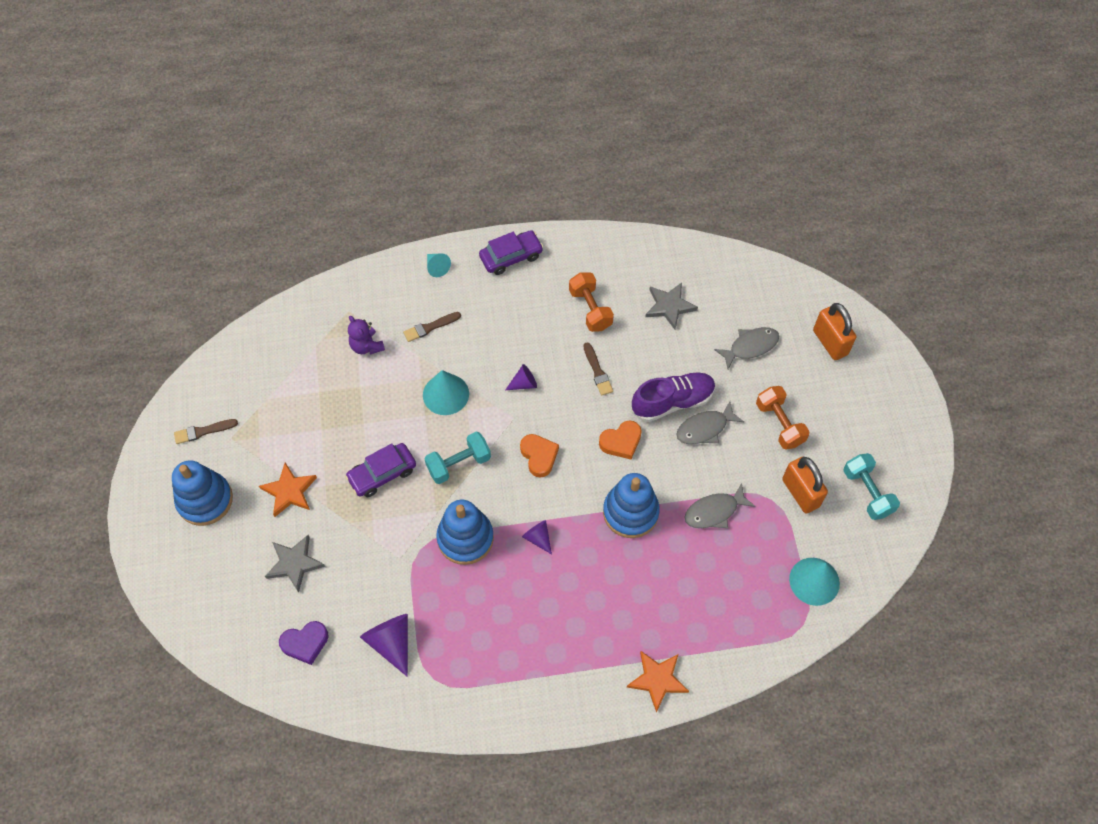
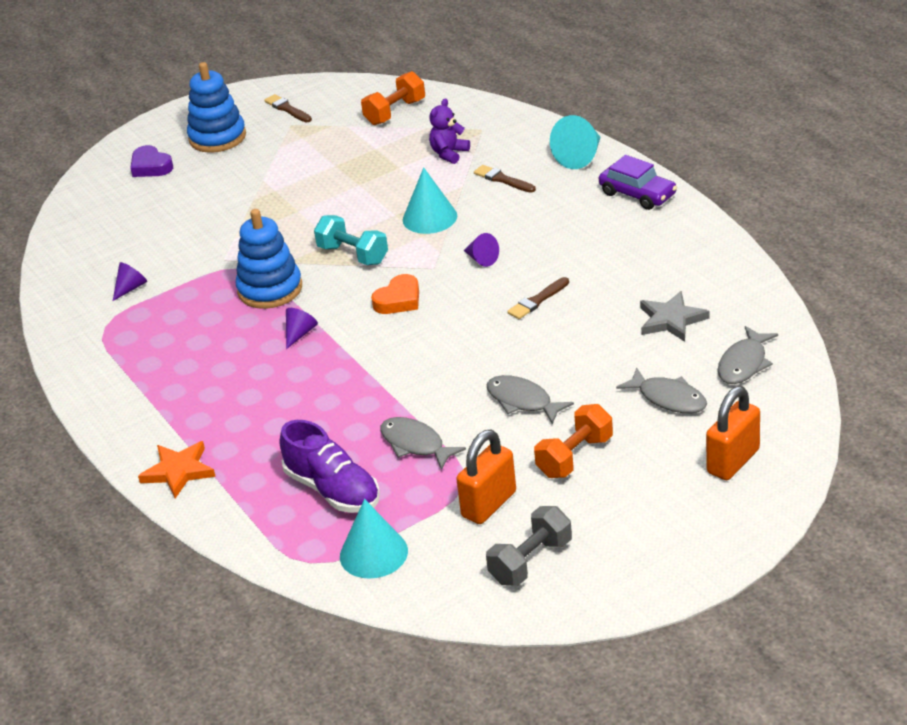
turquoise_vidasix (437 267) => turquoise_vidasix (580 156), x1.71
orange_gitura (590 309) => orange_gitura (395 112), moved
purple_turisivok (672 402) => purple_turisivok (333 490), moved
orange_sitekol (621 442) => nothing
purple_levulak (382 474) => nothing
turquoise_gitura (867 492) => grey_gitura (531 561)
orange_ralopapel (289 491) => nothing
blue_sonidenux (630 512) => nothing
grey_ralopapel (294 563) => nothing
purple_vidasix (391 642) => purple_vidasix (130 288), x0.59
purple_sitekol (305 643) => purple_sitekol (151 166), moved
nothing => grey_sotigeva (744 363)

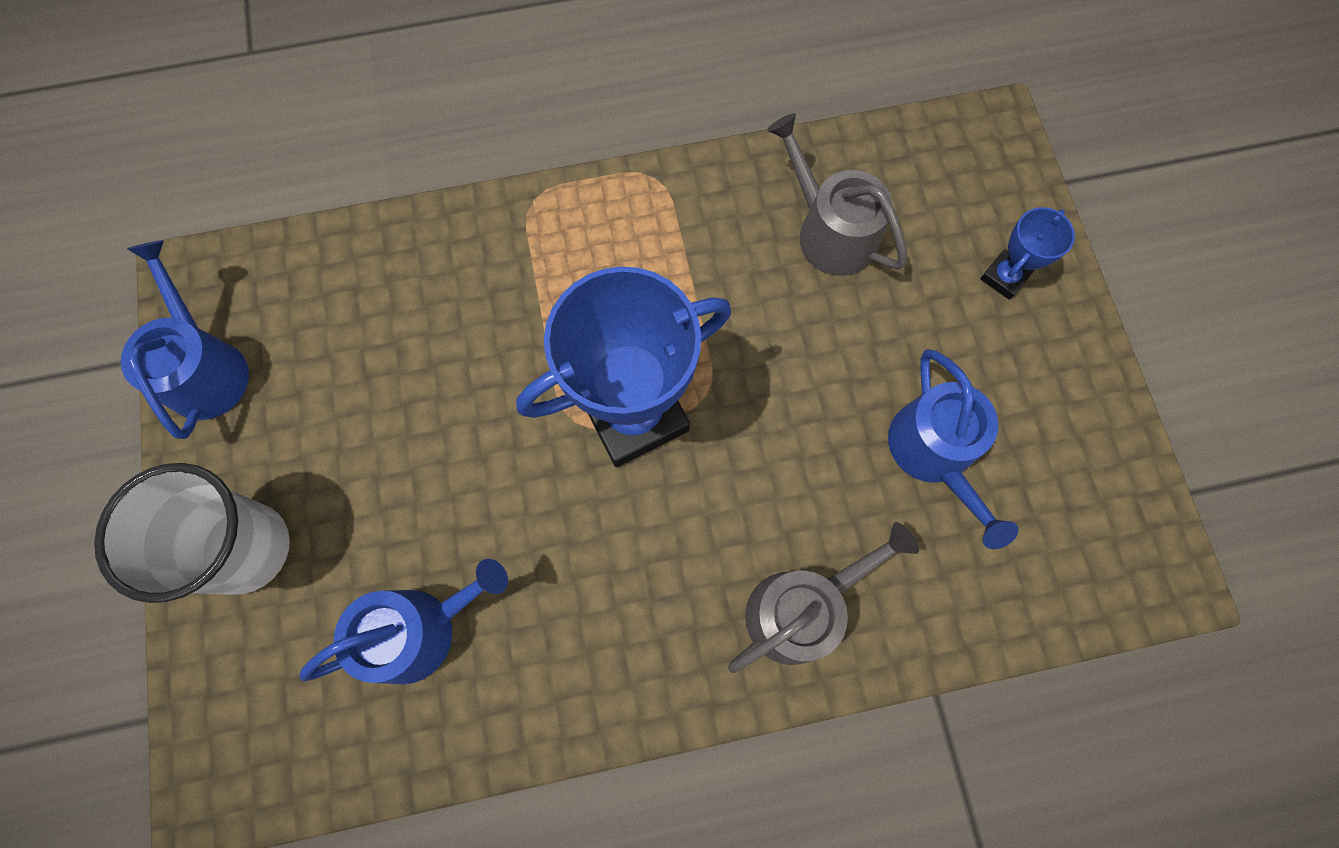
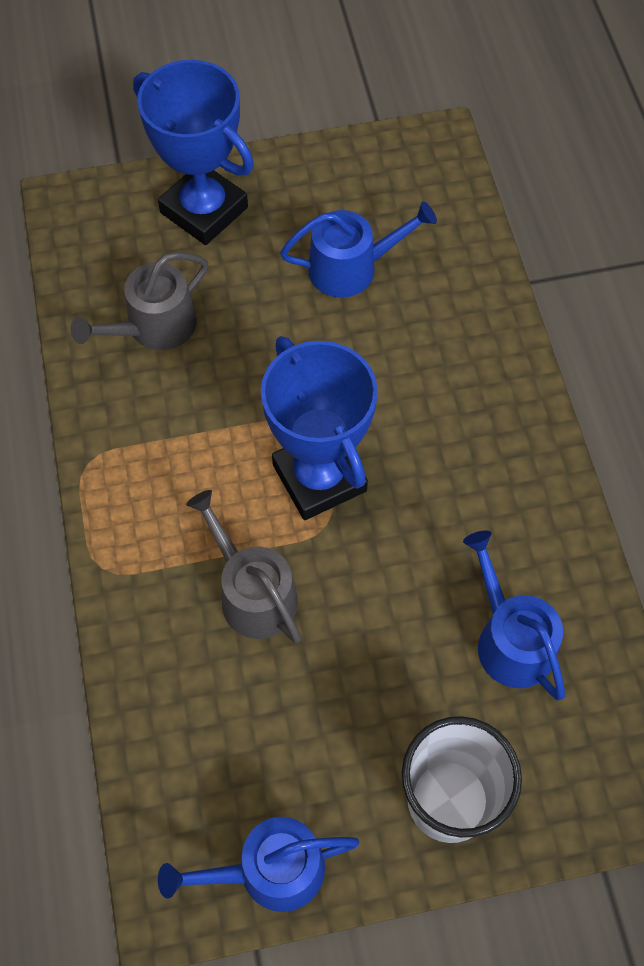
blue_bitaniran (1004 277) => blue_bitaniran (204 210), x2.19
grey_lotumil (801 608) => grey_lotumil (253 593), moved

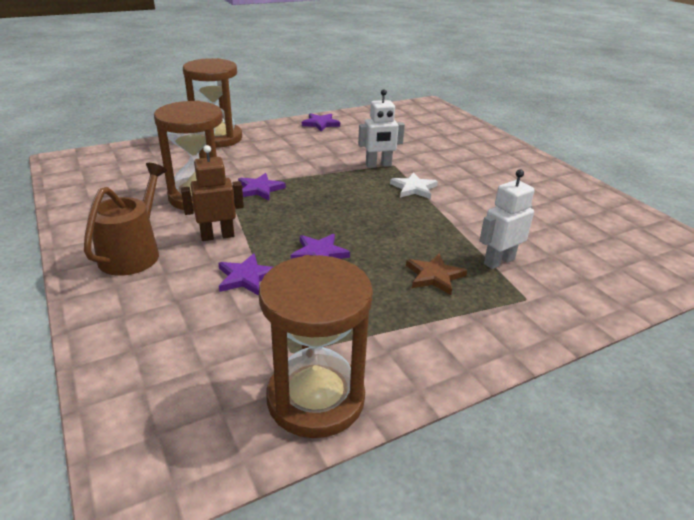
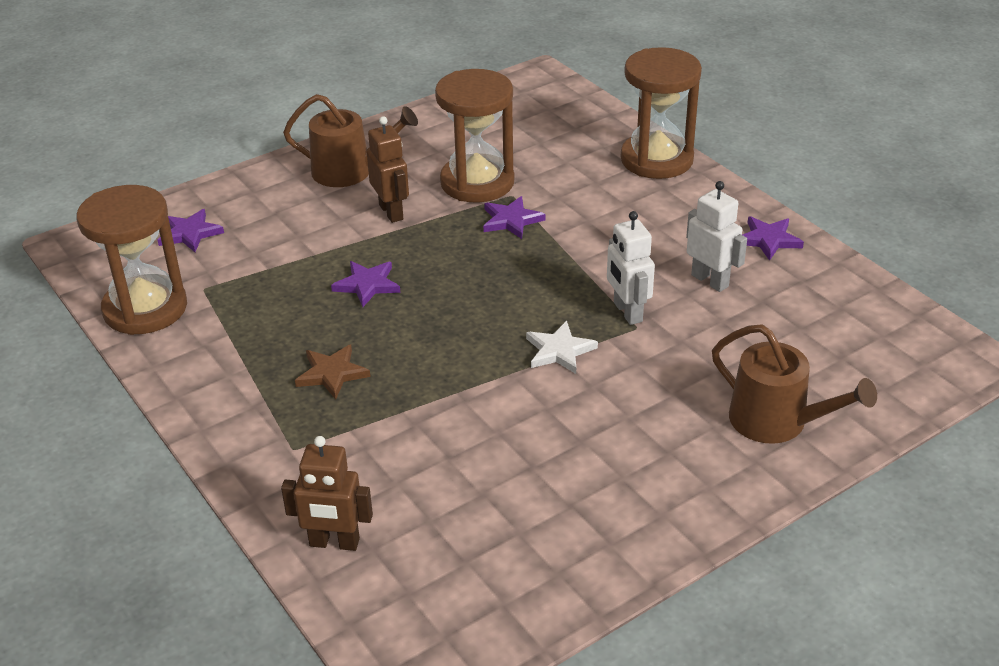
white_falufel (498 261) => white_falufel (710 280), moved
purple_ralopapel (246 277) => purple_ralopapel (190 233), moved
nothing => brown_lotumil (777 422)
nothing => brown_falufel (334 543)

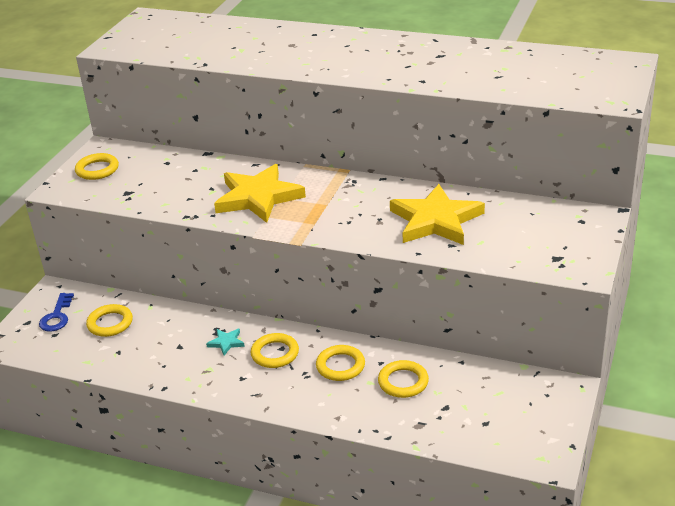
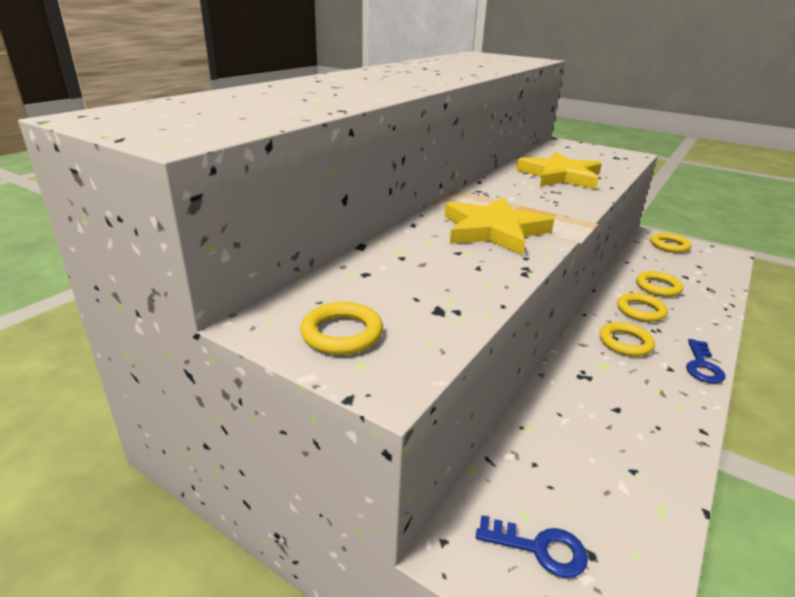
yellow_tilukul (110 323) => yellow_tilukul (669 245), moved
turquoise_ralopapel (226 342) => nothing
nothing => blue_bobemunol (702 366)

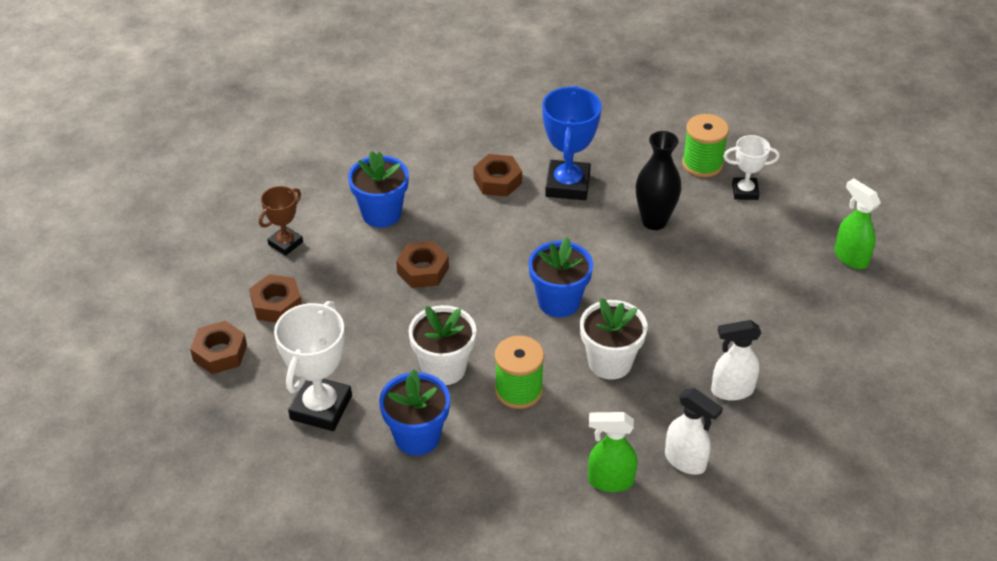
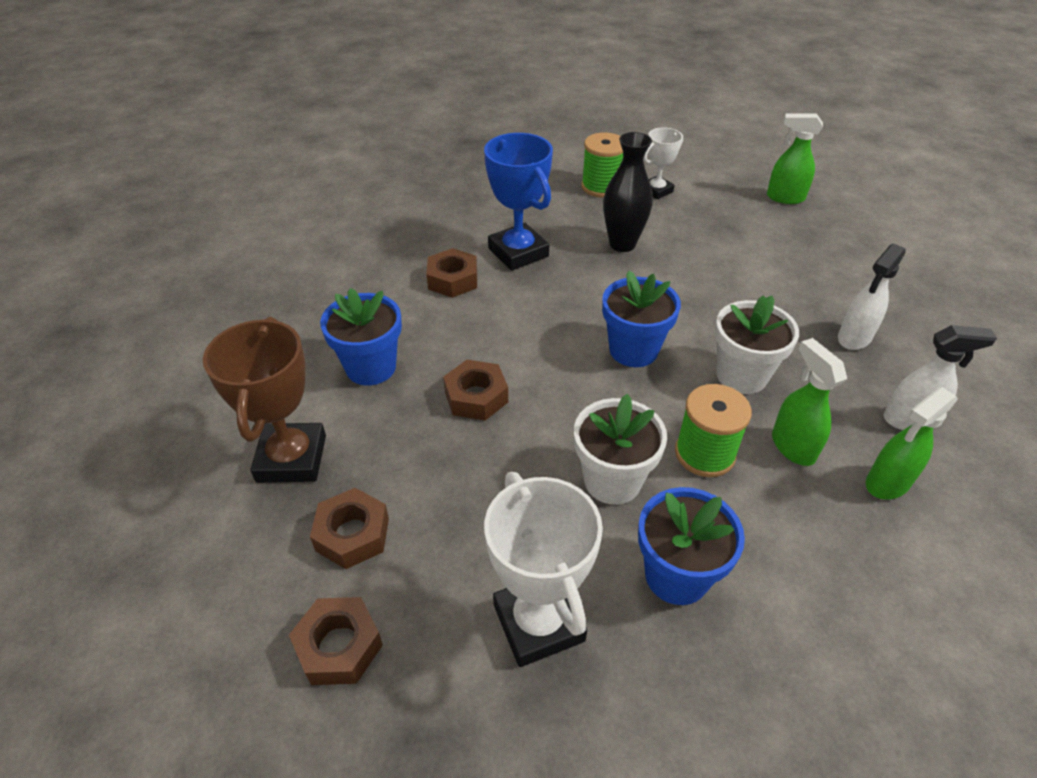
brown_bitaniran (285 243) => brown_bitaniran (292 458), x1.71
nothing => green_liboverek (792 446)

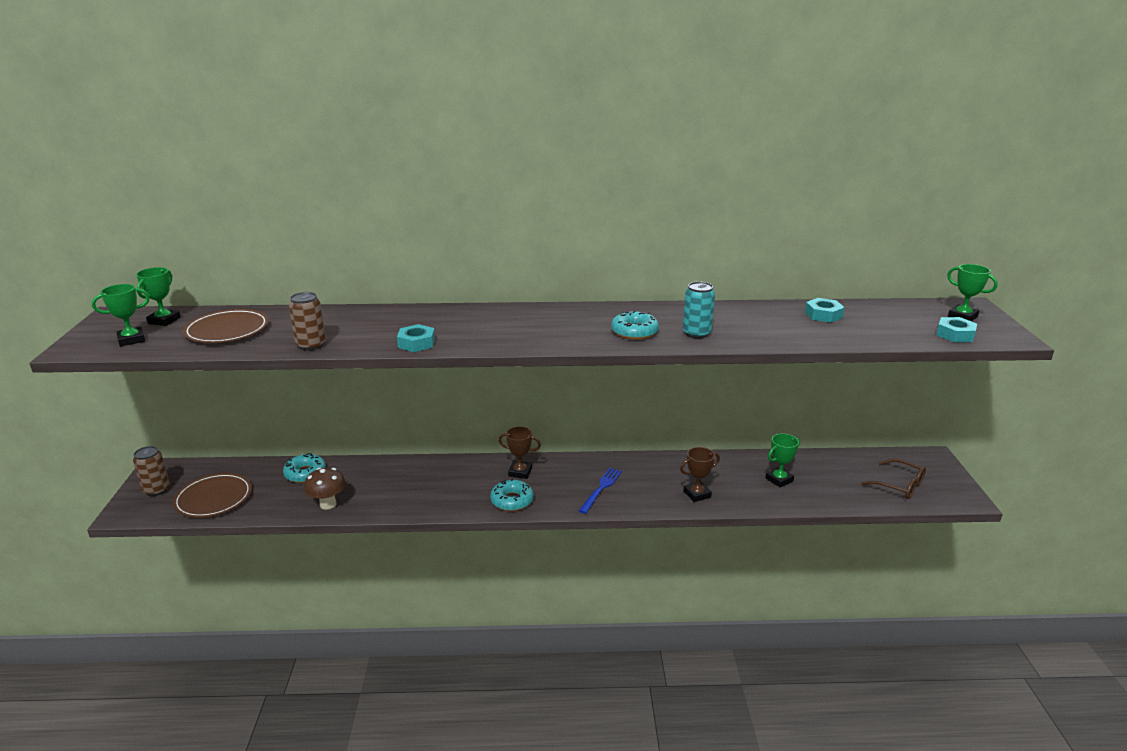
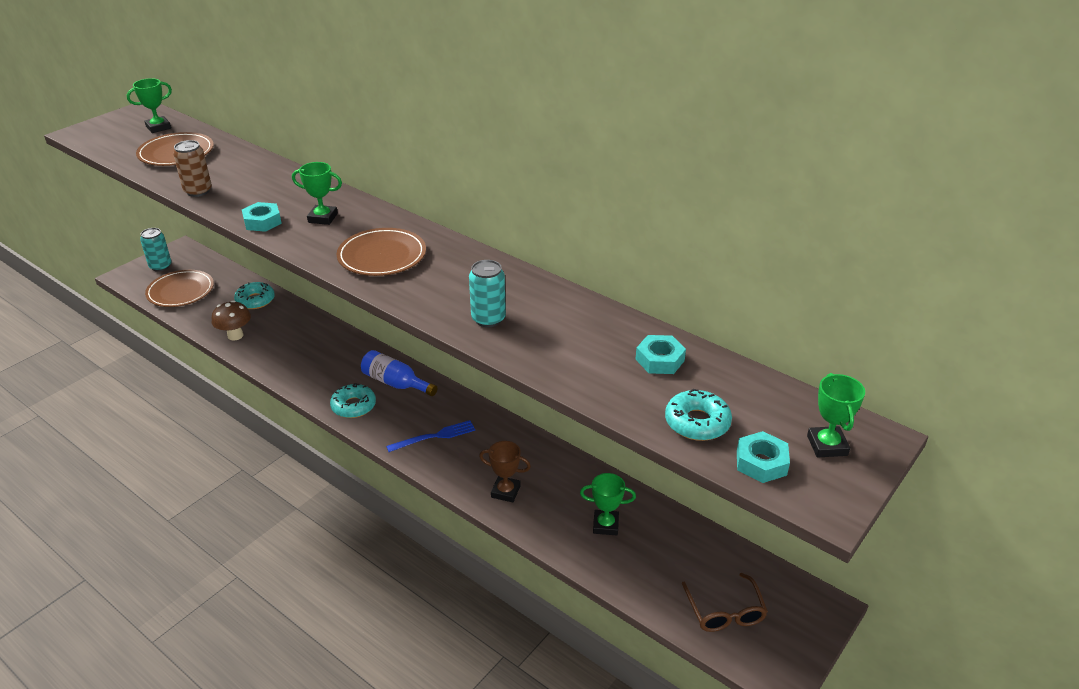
green_bitaniran (131 340) => green_bitaniran (323 218), moved
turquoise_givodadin (634 332) => turquoise_givodadin (697 422), moved
brown_bitaniran (520 472) => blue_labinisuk (395 383)
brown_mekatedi (156 490) => turquoise_mekatedi (160 266)
nothing => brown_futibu (382 256)

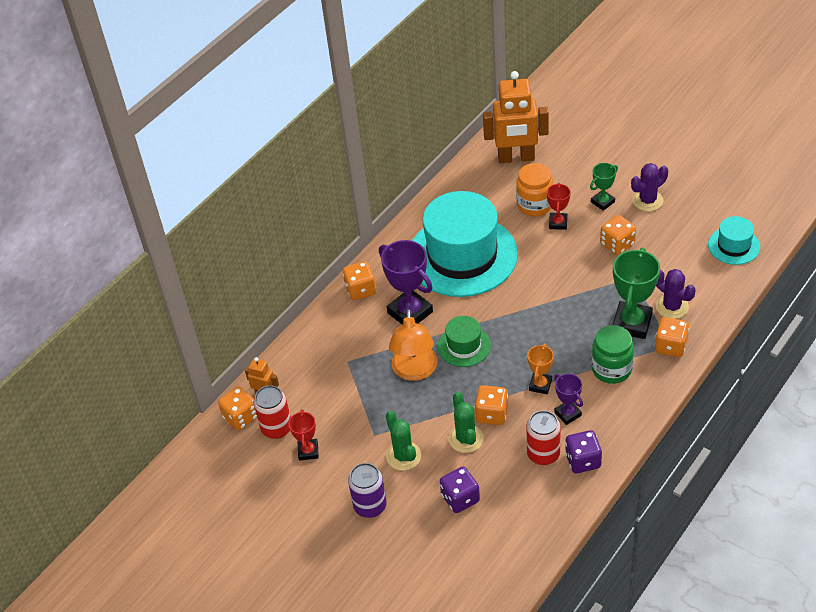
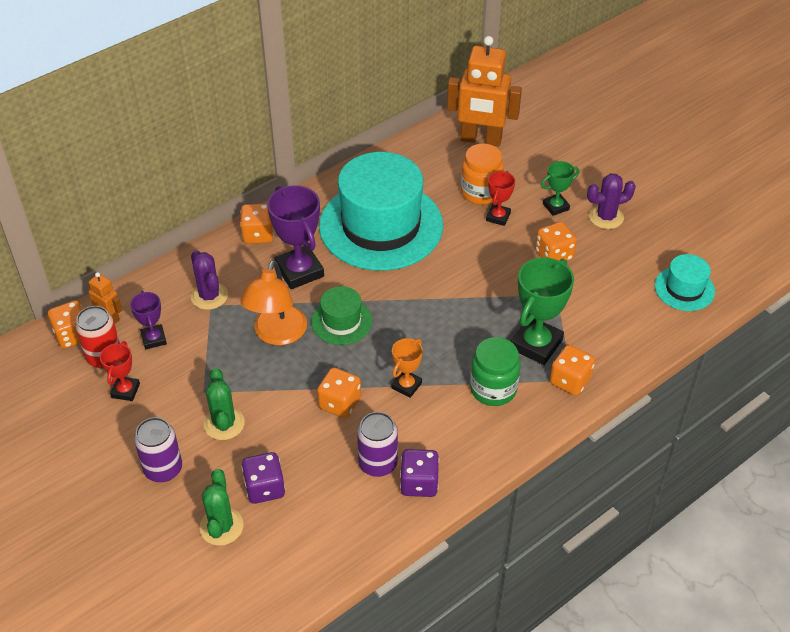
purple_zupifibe (672 306) => purple_zupifibe (209 296), moved
purple_bitaniran (568 414) => purple_bitaniran (154 339), moved
green_zupifibe (466 438) => green_zupifibe (221 526), moved
red_mekatedi (543 454) => purple_mekatedi (378 463)

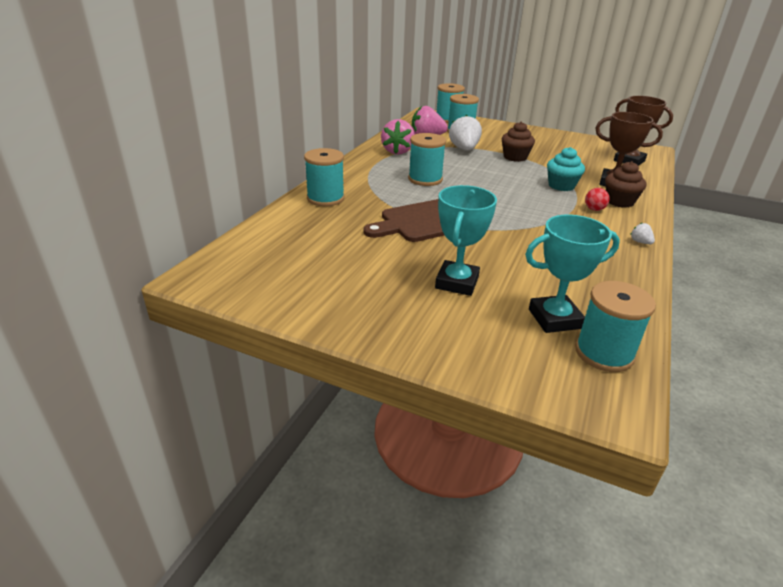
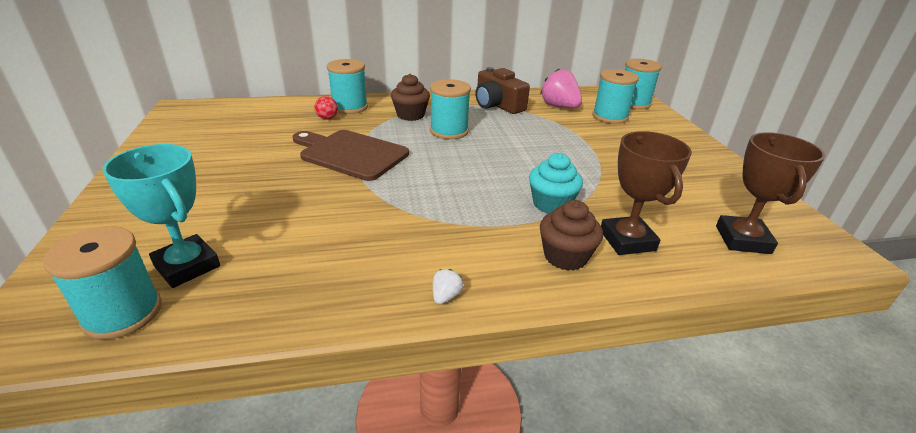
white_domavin (464 149) => nothing
pink_domavin (397 151) => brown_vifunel (497 105)
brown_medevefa (515 157) => brown_medevefa (410 115), moved
turquoise_bitaniran (457 282) => nothing
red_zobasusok (594 209) => red_zobasusok (327 118), moved

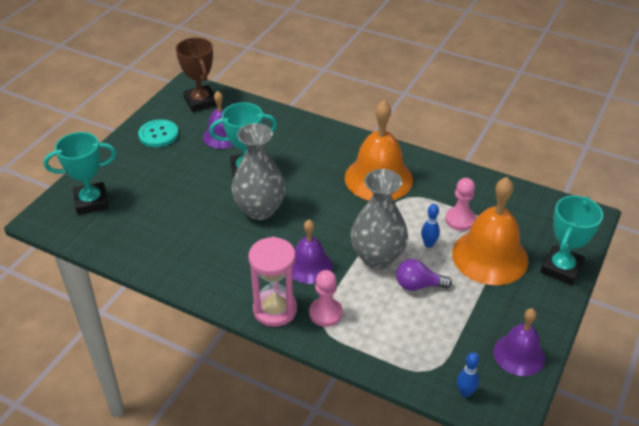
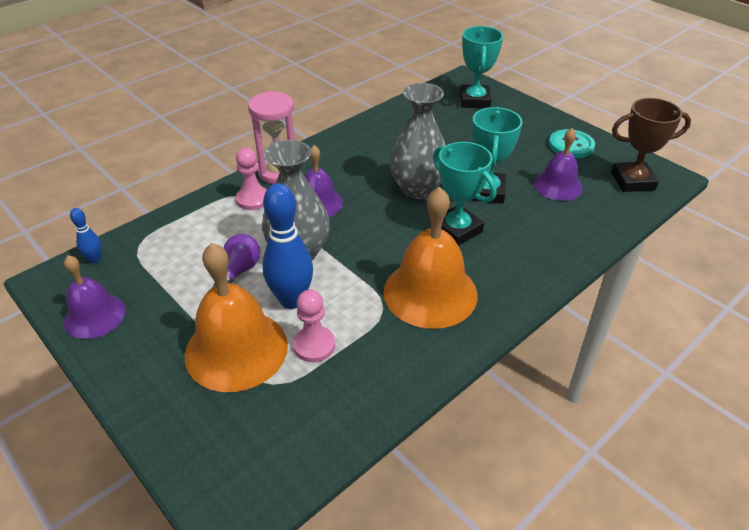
turquoise_bitaniran (561 268) => turquoise_bitaniran (457 229), moved
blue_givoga (428 244) => blue_givoga (292 300), x2.06

